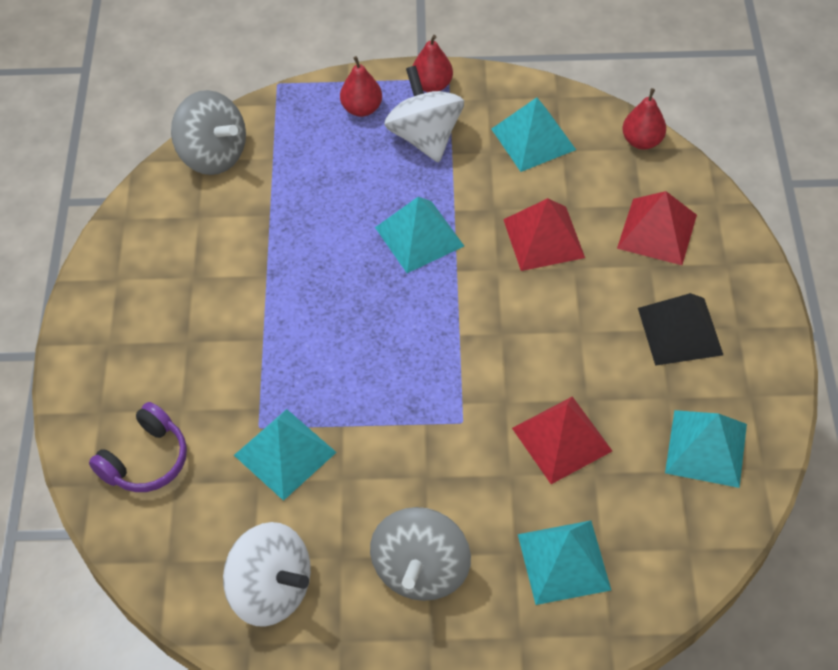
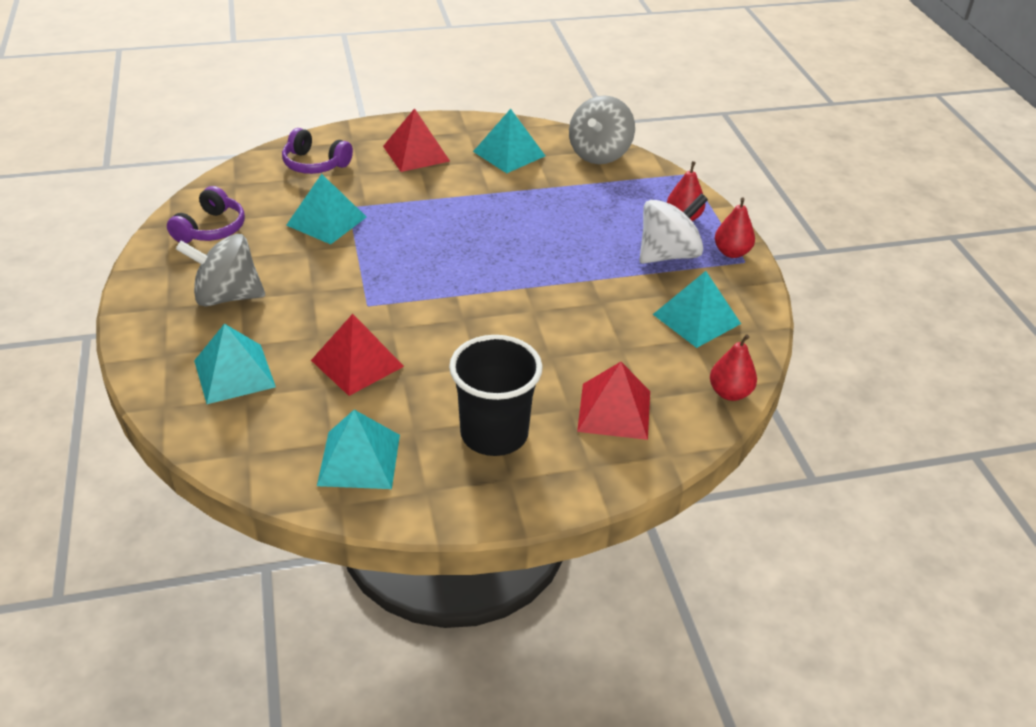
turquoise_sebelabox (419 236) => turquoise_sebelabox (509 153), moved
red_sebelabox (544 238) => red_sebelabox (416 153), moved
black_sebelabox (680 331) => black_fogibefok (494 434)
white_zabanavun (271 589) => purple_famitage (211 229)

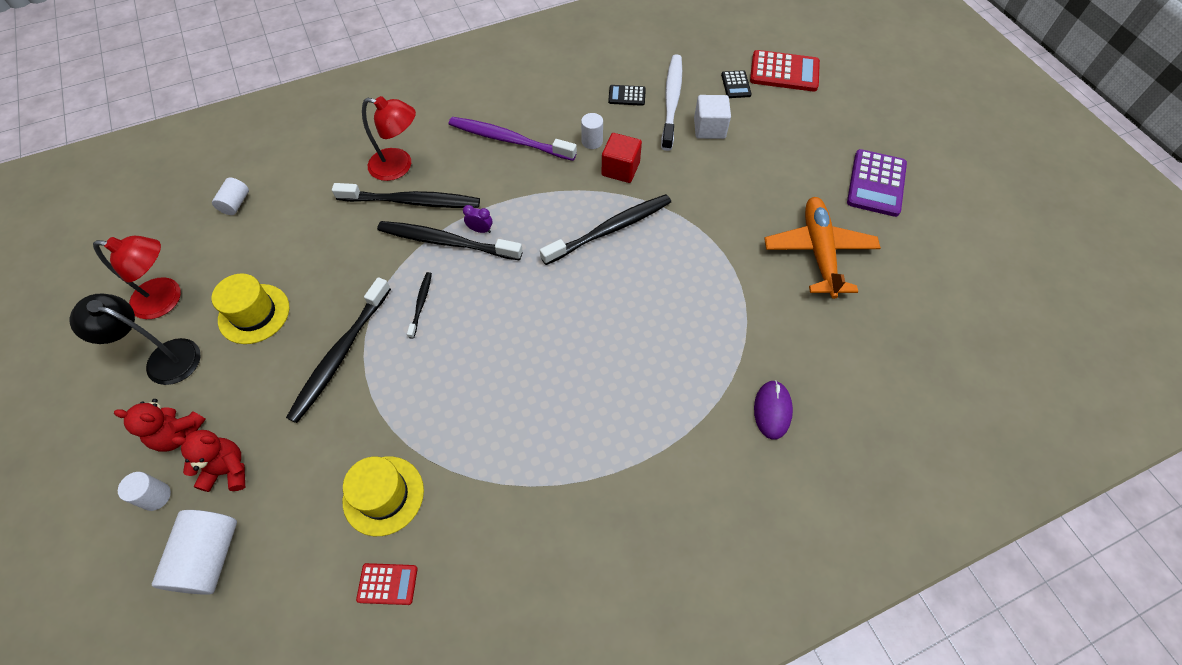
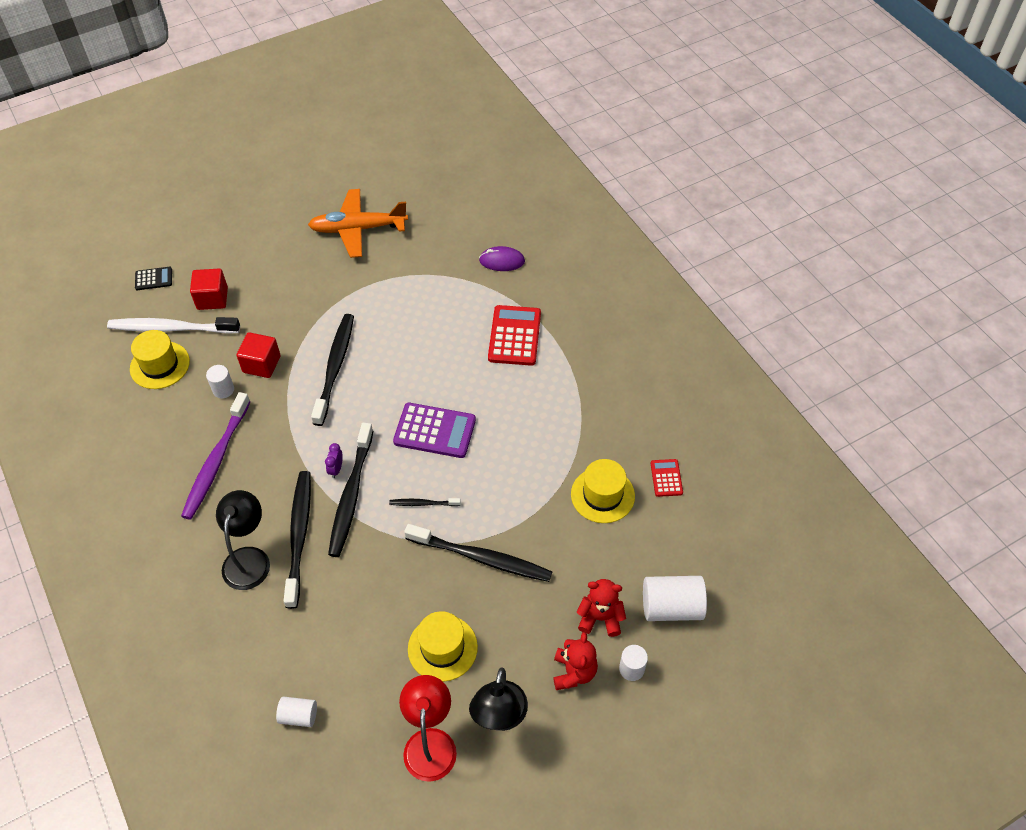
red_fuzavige (784 72) => red_fuzavige (514 336), moved
black_fuzavige (627 96) => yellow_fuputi (160 365)
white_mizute (709 128) => red_mizute (212 298)
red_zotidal (399 166) => black_zotidal (249 558)
purple_fuzavige (876 183) => purple_fuzavige (435 431), moved
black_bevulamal (611 229) => black_bevulamal (335 367), 45 degrees clockwise
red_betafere (228 470) => red_betafere (600 618), 105 degrees clockwise

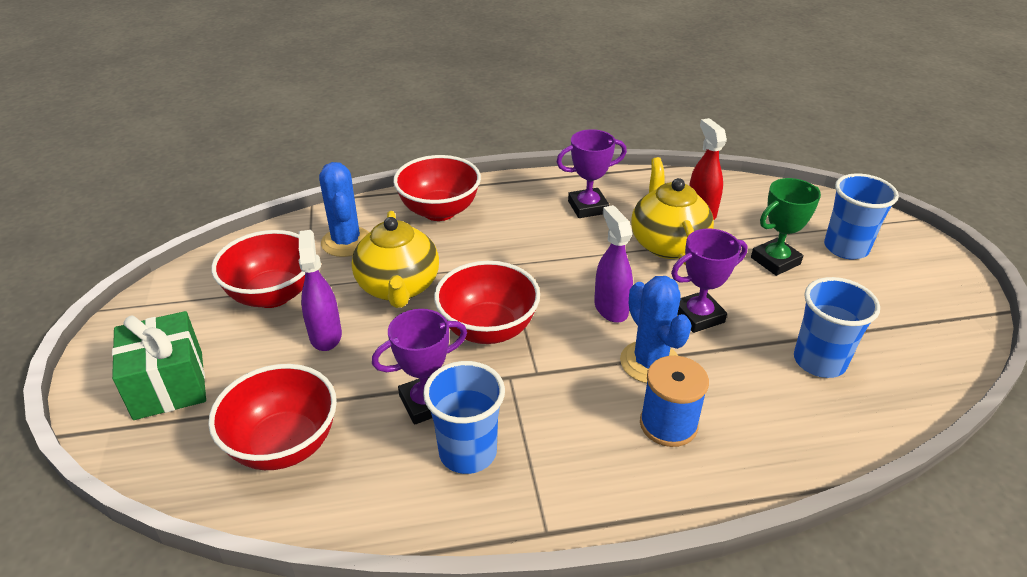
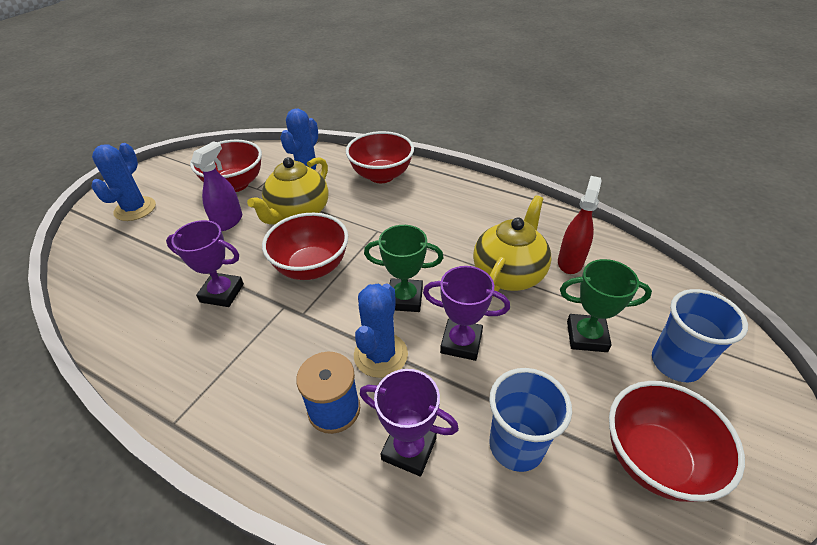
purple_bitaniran (588 207) => purple_bitaniran (409 449), moved
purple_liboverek (610 308) => green_bitaniran (405 298)
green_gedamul (168 385) => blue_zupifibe (135 209)
blue_fogibefok (468 452) => nothing
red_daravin (284 445) => red_daravin (654 459), moved

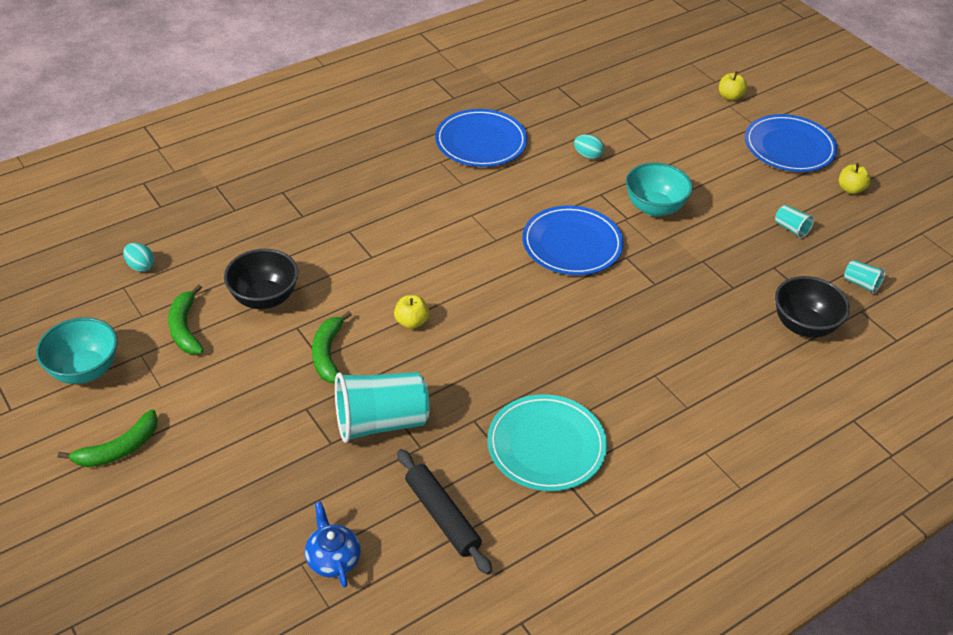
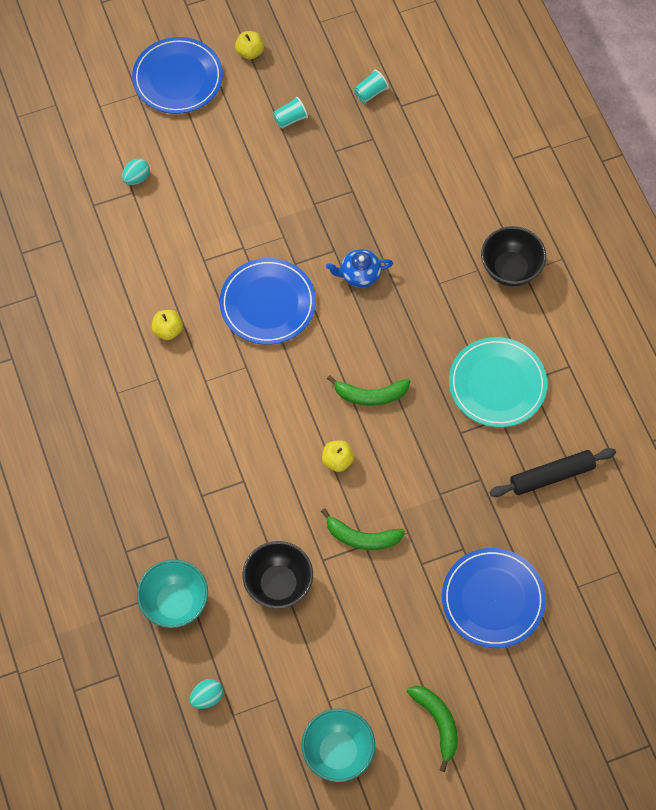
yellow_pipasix (730 96) => yellow_pipasix (168 330), moved
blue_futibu (481 142) => blue_futibu (493 599), moved
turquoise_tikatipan (587 156) => turquoise_tikatipan (137 178), moved
turquoise_daravin (654 207) => turquoise_daravin (175 603), moved
black_daravin (804 326) => black_daravin (510 269), moved
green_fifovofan (185 328) => green_fifovofan (370 395), moved
turquoise_fogibefok (381 422) => nothing
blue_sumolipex (333 558) => blue_sumolipex (359 274), moved

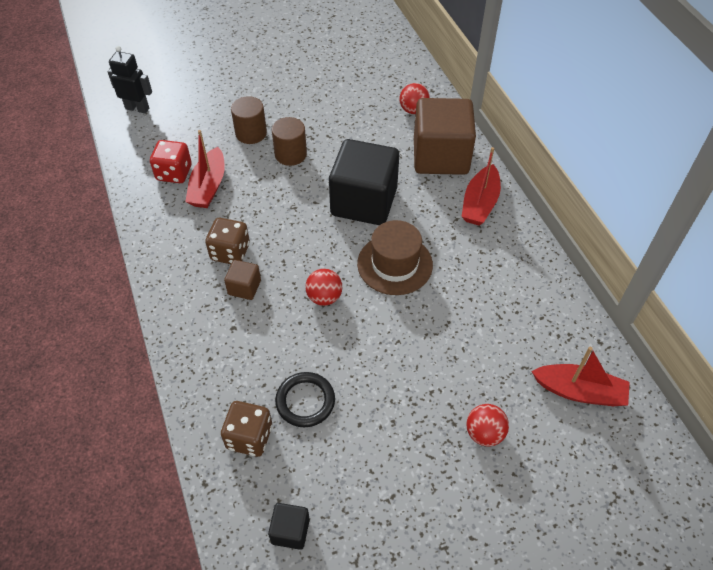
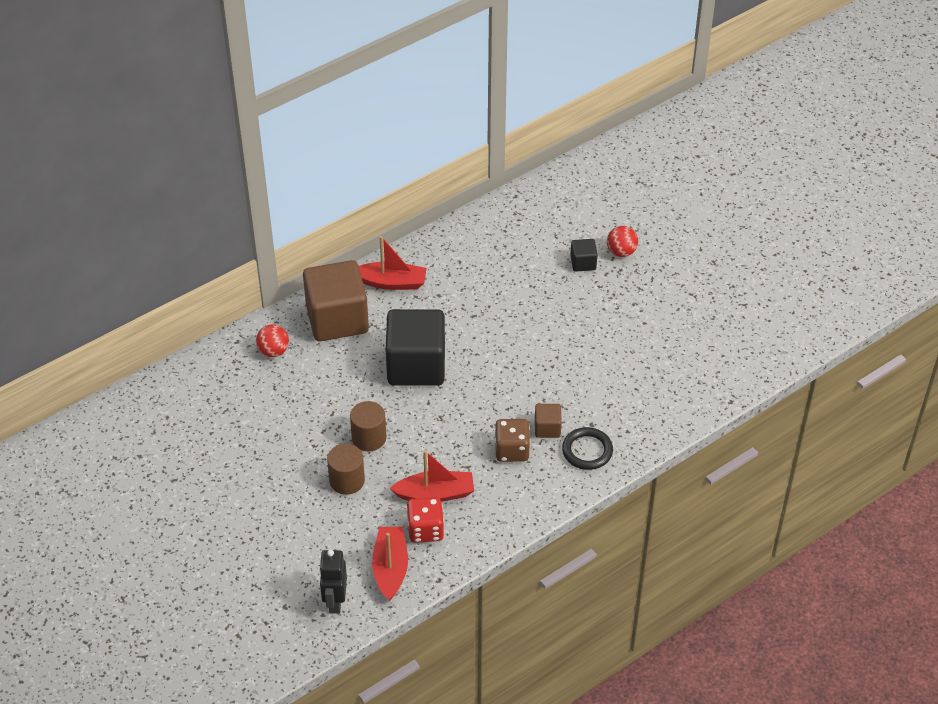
brown_fuputi (395 264) => nothing
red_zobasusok (324 297) => nothing
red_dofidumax (579 391) => red_dofidumax (390 568), moved
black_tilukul (305 401) => black_tilukul (587 451), moved
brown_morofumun (249 437) => nothing
black_mizute (290 531) => black_mizute (583 263), moved

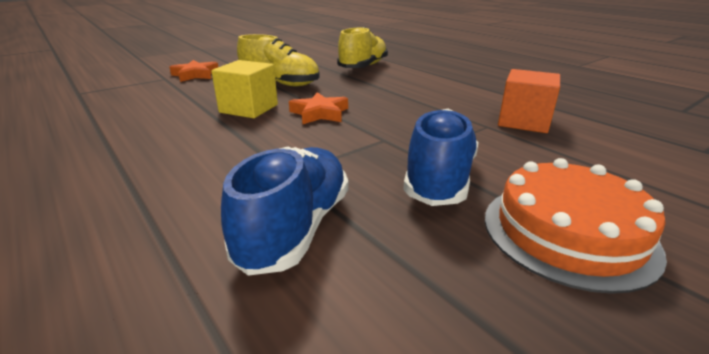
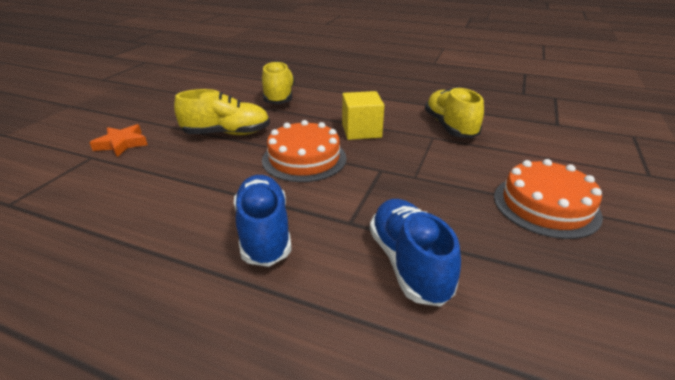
yellow_mizute (249 108) => yellow_mizute (361 131), moved
orange_mizute (523 121) => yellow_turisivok (450 127)
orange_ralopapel (319 113) => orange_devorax (304 158)
blue_turisivok (439 179) => blue_turisivok (264 232), moved

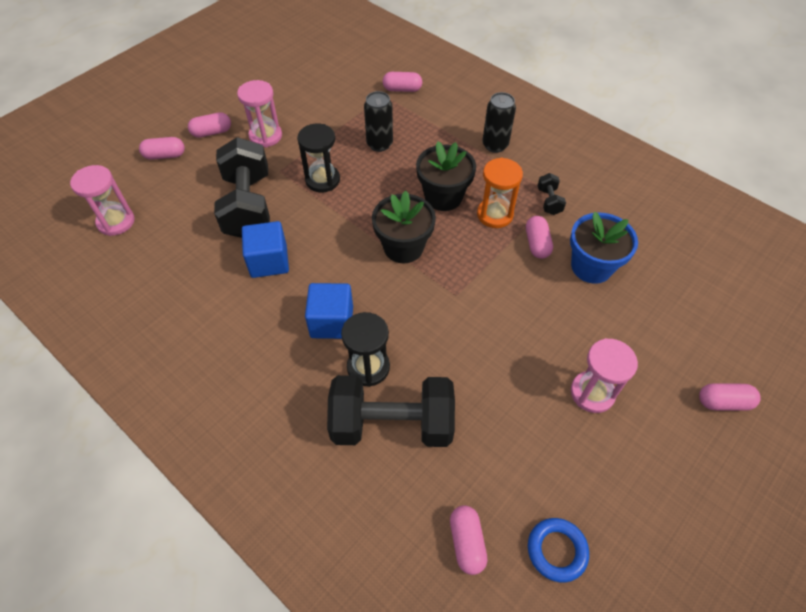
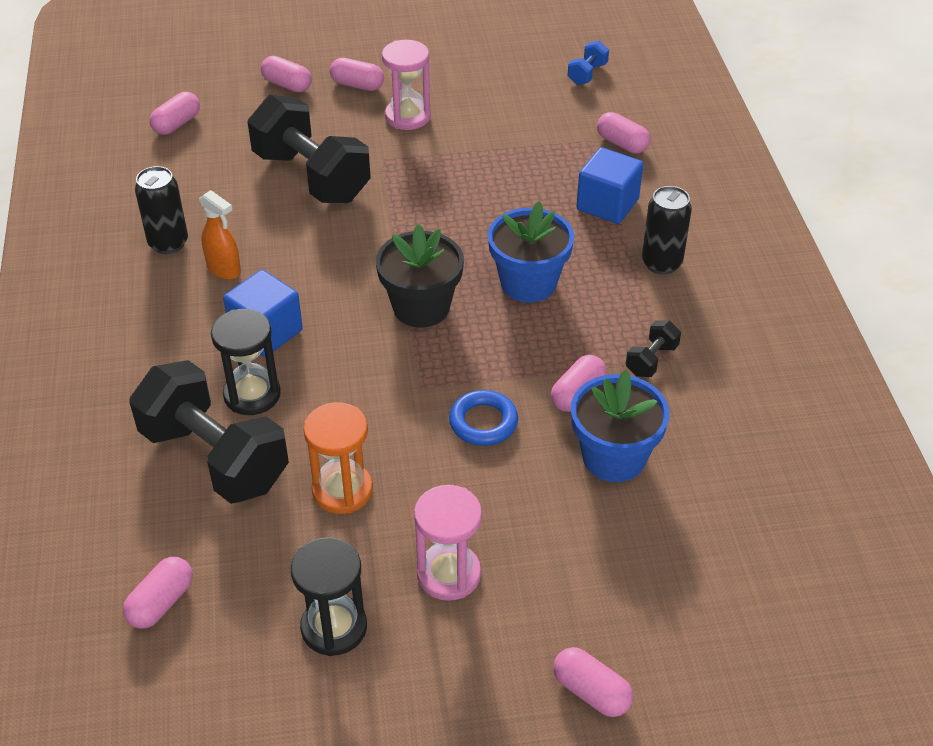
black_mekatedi (379 144) => black_mekatedi (168 243), moved
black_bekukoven (322 180) => black_bekukoven (334 627), moved
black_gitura (248 206) => black_gitura (311 177), 75 degrees counterclockwise
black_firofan (443 197) => blue_firofan (528 283)
orange_bekukoven (495 214) => orange_bekukoven (342 490), moved
pink_bekukoven (116 222) => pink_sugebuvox (177 124)
blue_mizute (269 261) => blue_mizute (607 204), moved
blue_tilukul (556 550) => blue_tilukul (483 422), moved
nothing => blue_gitura (587 74)
nothing => orange_liboverek (224 269)

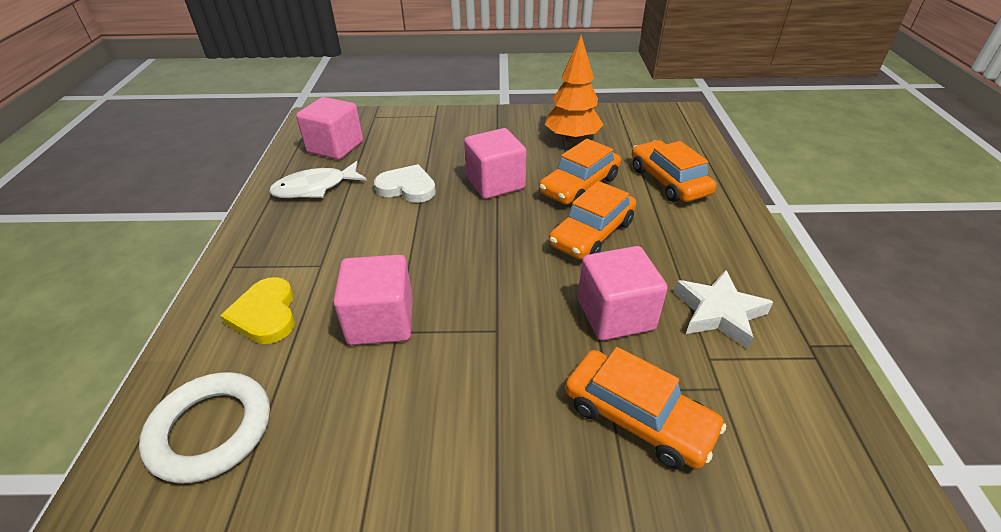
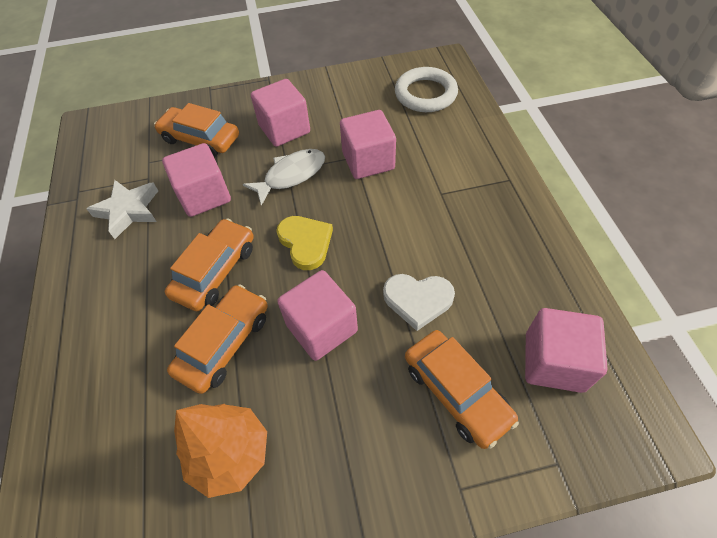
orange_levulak (668 181) => orange_levulak (456 392), moved
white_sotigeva (315 188) => white_sotigeva (291 175), moved
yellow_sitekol (265 314) => yellow_sitekol (305 243), moved
nothing => pink_mizute (284 129)

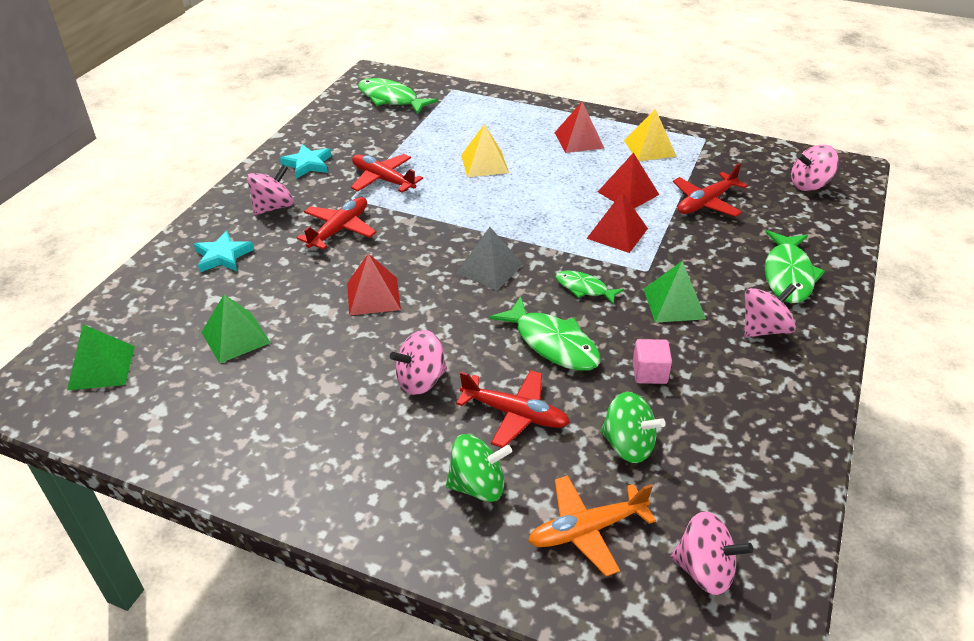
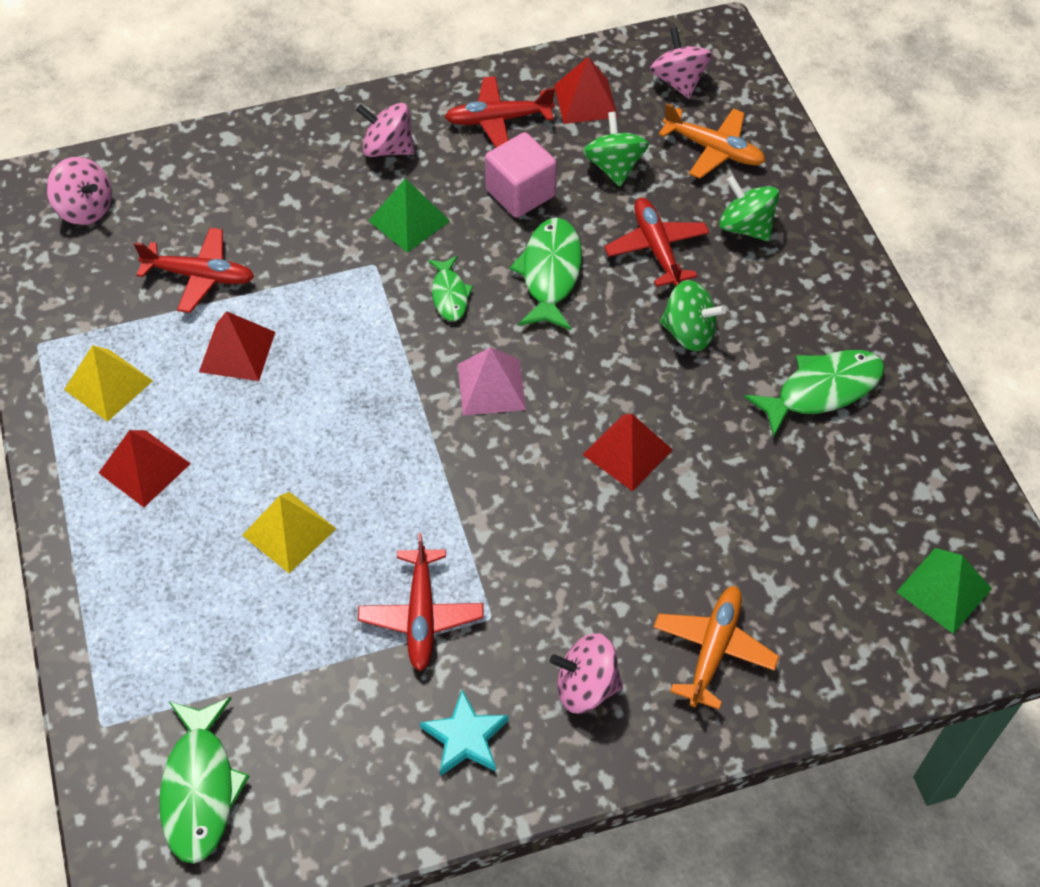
red_sebelabox (617 233) => red_sebelabox (585 101), moved
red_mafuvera (339 230) => red_mafuvera (498 120), moved
grey_sebelabox (490 269) => pink_sebelabox (491 386)
green_sotigeva (788 275) => green_sotigeva (822 390), moved
turquoise_ralopapel (223 256) => orange_mafuvera (713 649)
green_sebelabox (236 337) => nothing
pink_zabanavun (421 380) => green_zabanavun (689 333)
pink_mizute (649 373) => pink_mizute (520 193), x1.57

